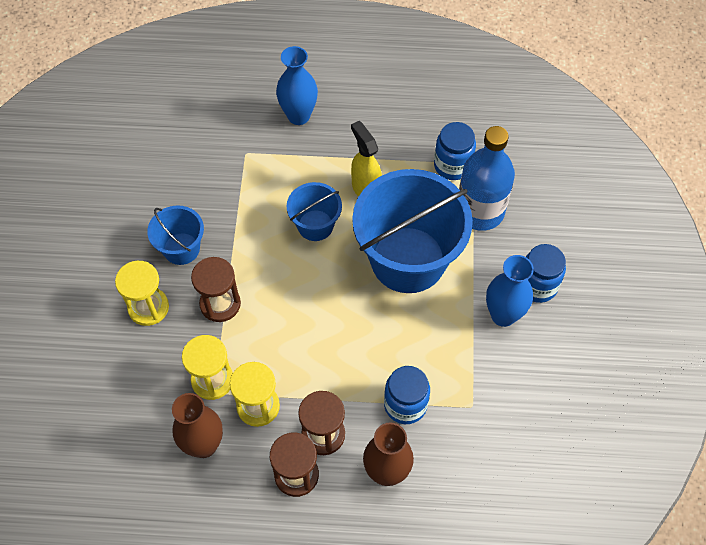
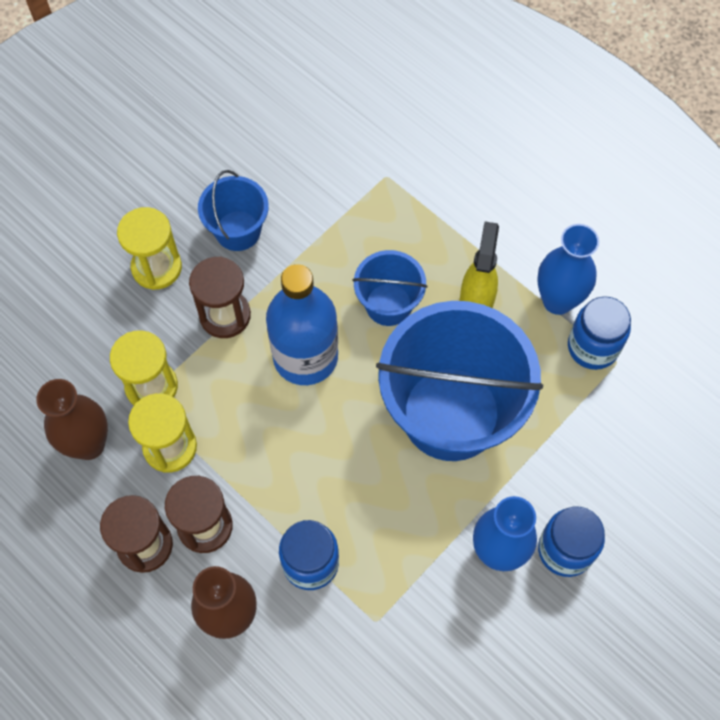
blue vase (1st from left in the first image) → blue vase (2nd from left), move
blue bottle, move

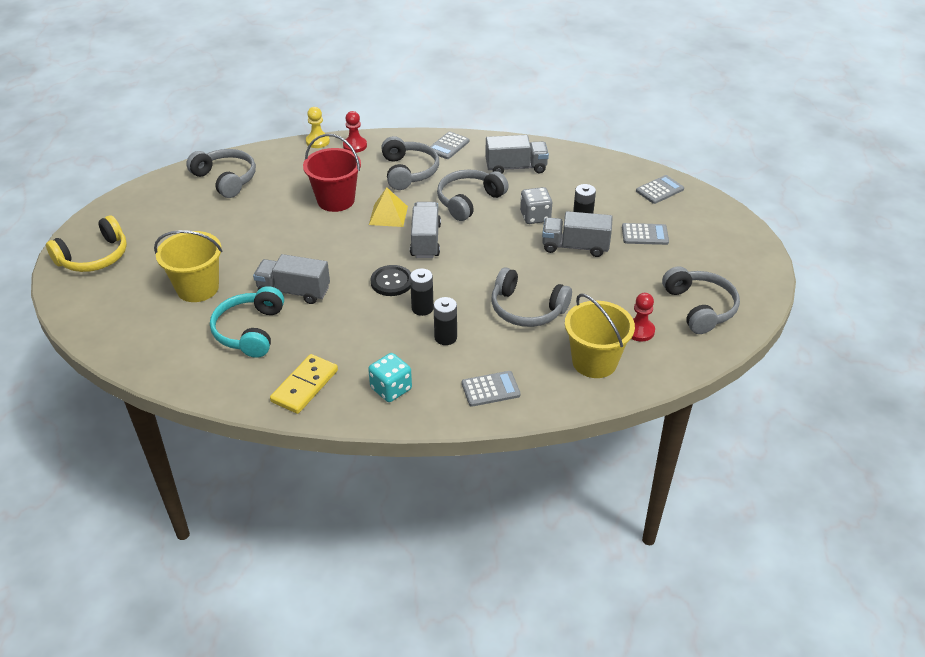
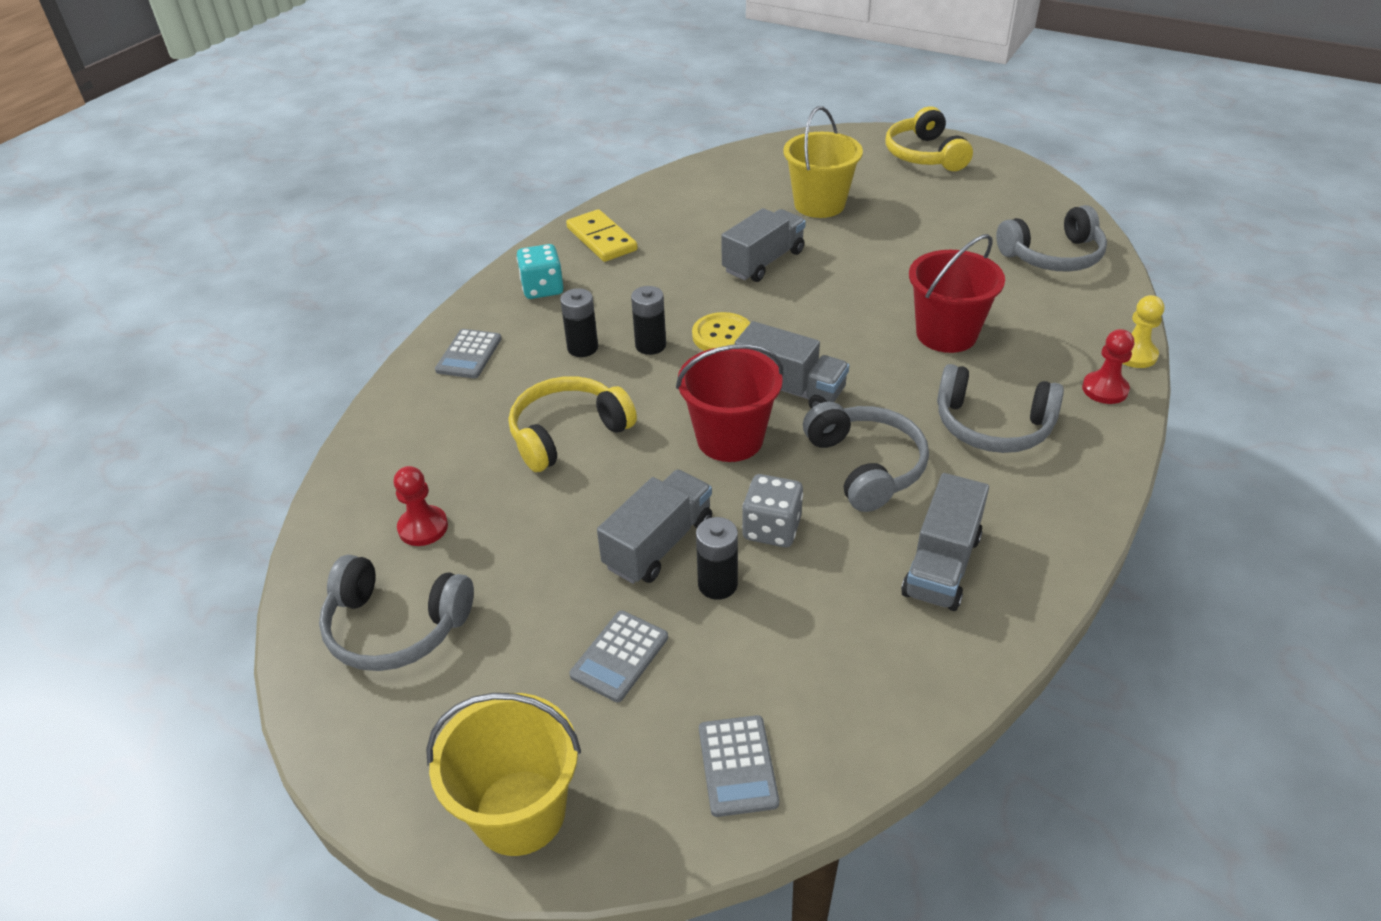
turquoise headphones → -
yellow pyramid → -
black button → yellow button
grey calculator (1st from left) → -
grey headphones (4th from left) → yellow headphones (1st from left)
yellow bucket (2nd from left in the first image) → yellow bucket (1st from left), move
- → red bucket (1st from left)

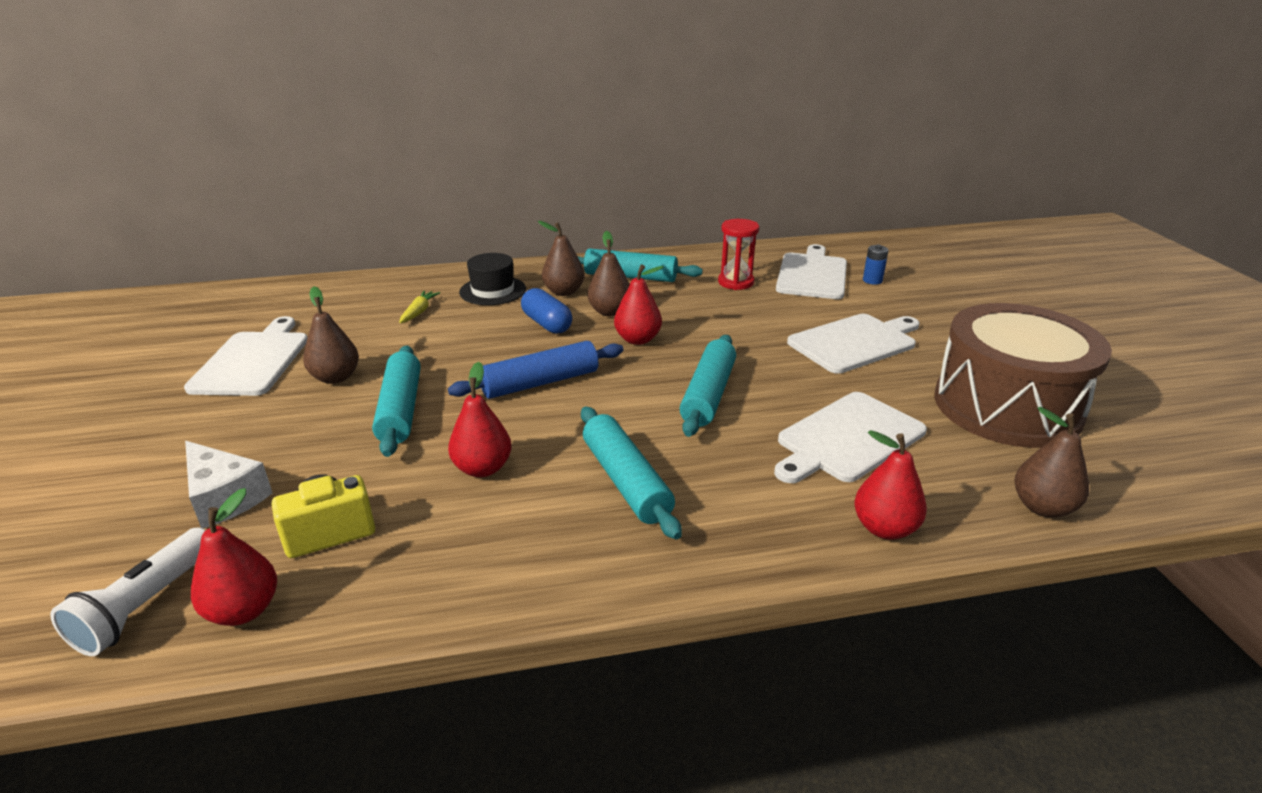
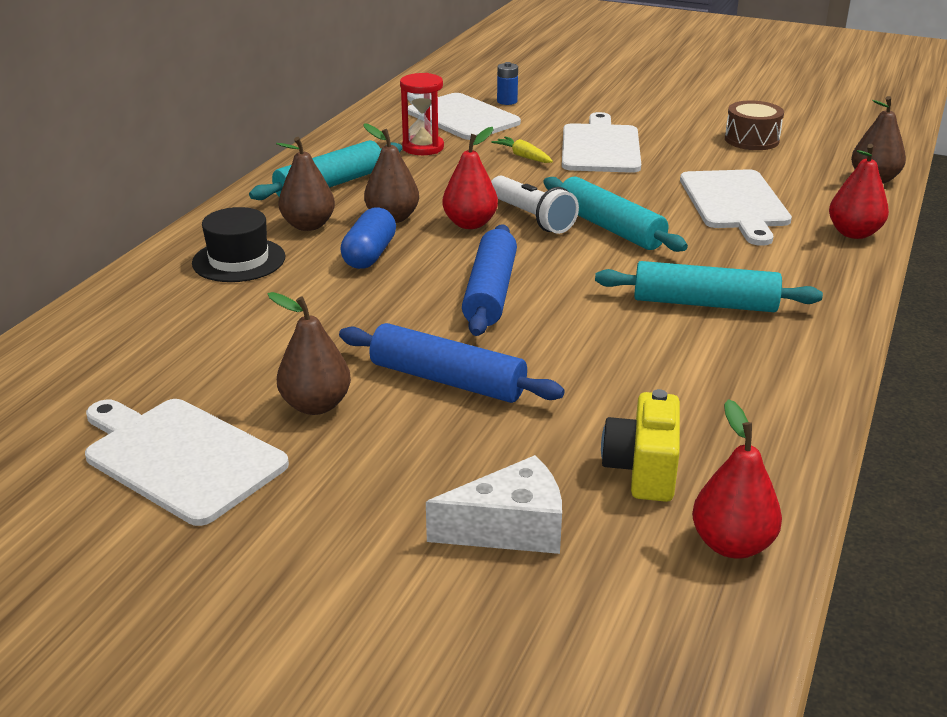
white flashlight, move
turquoise rolling pin (1st from left) → blue rolling pin (1st from left)
yellow carrot, move
red pear (2nd from left) → -
blue capsule, 75 degrees counterclockwise
brown drum, x0.45

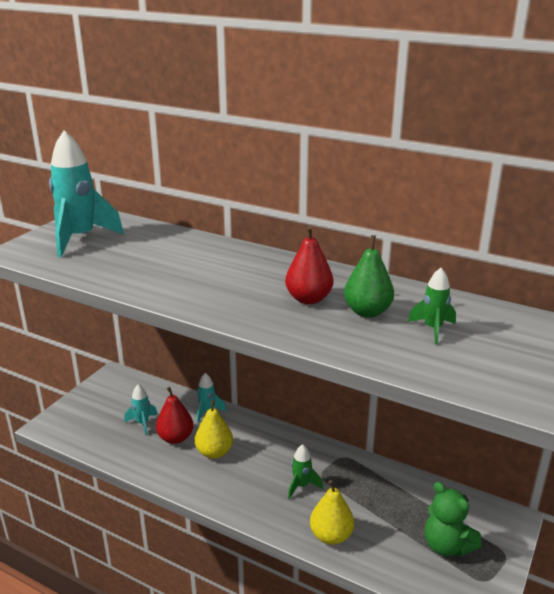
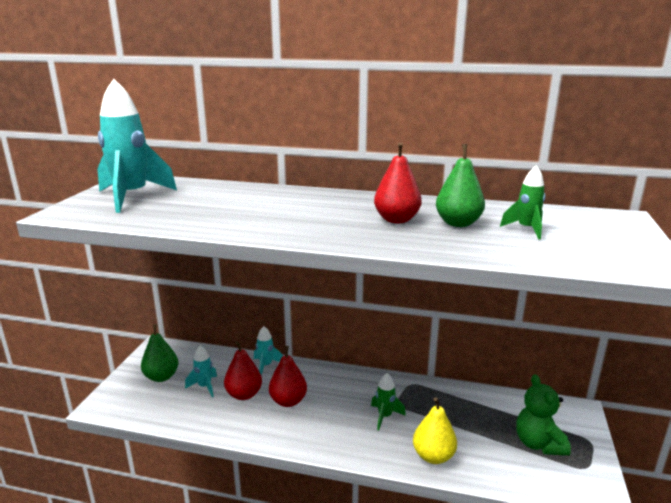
yellow pear (1st from left) → red pear (2nd from left)
green teddy bear, 45 degrees clockwise
- → green pear (1st from left)

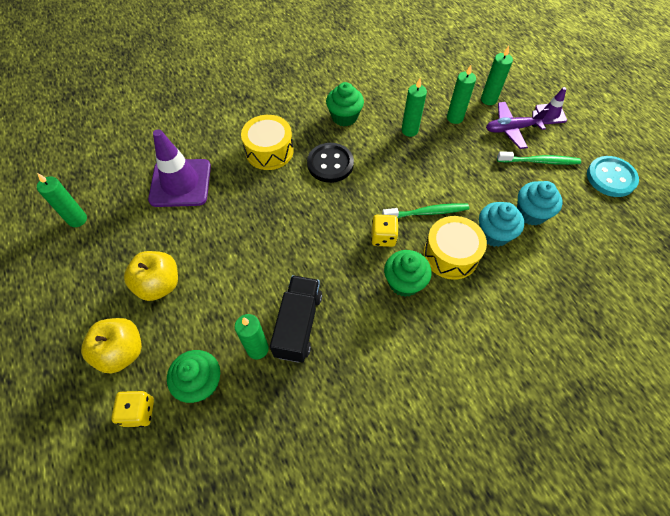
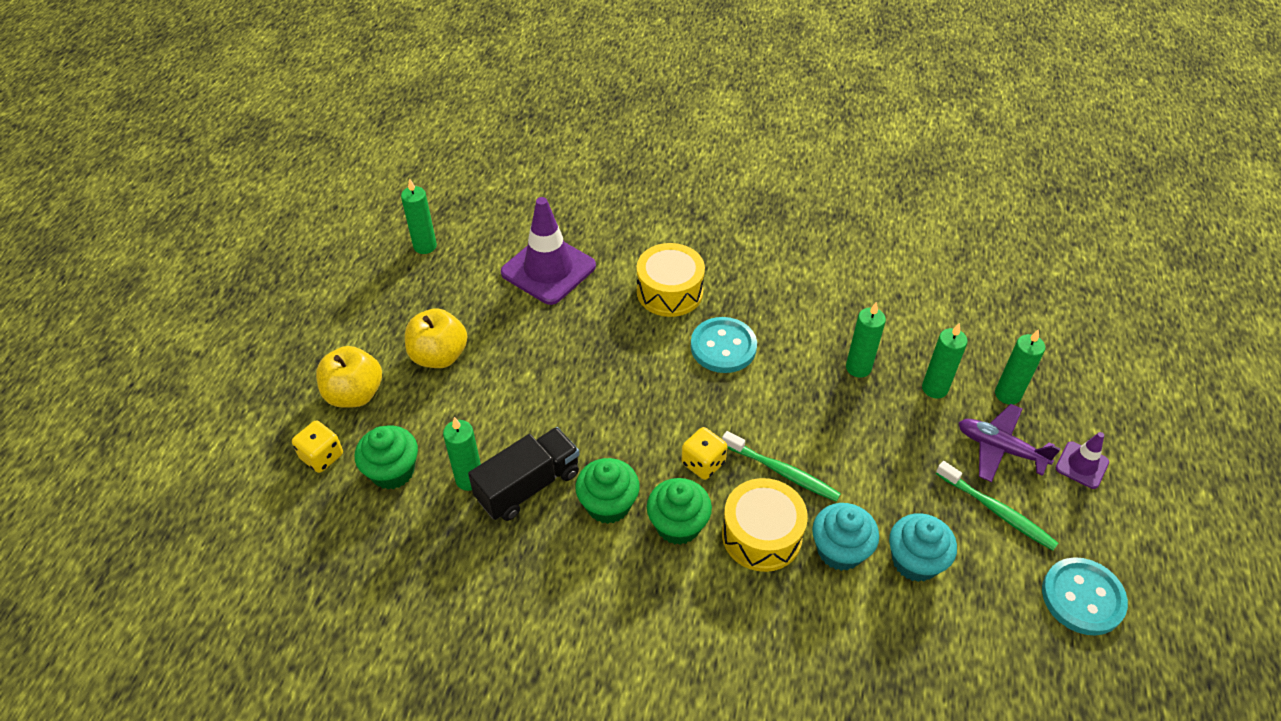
black button → turquoise button (1st from left)
green cupcake (2nd from left), move

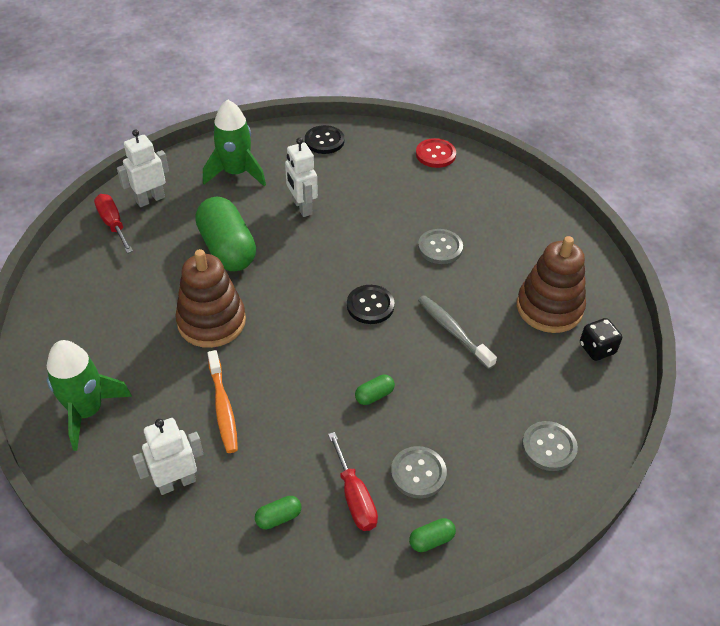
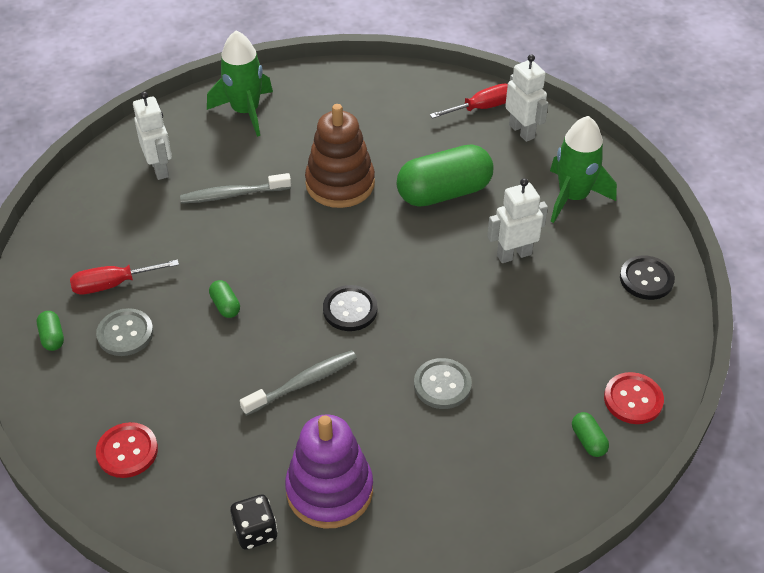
orange toothbrush → grey toothbrush (1st from left)
green capsule (2nd from left in the first image) → green capsule (4th from left), move
brown stacking toy (2nd from left) → purple stacking toy
grey button (3rd from left) → red button (1st from left)

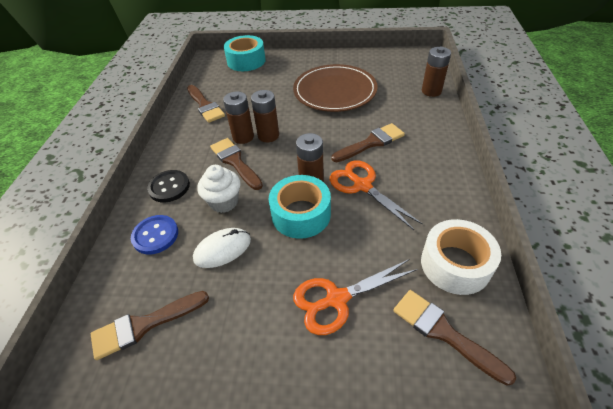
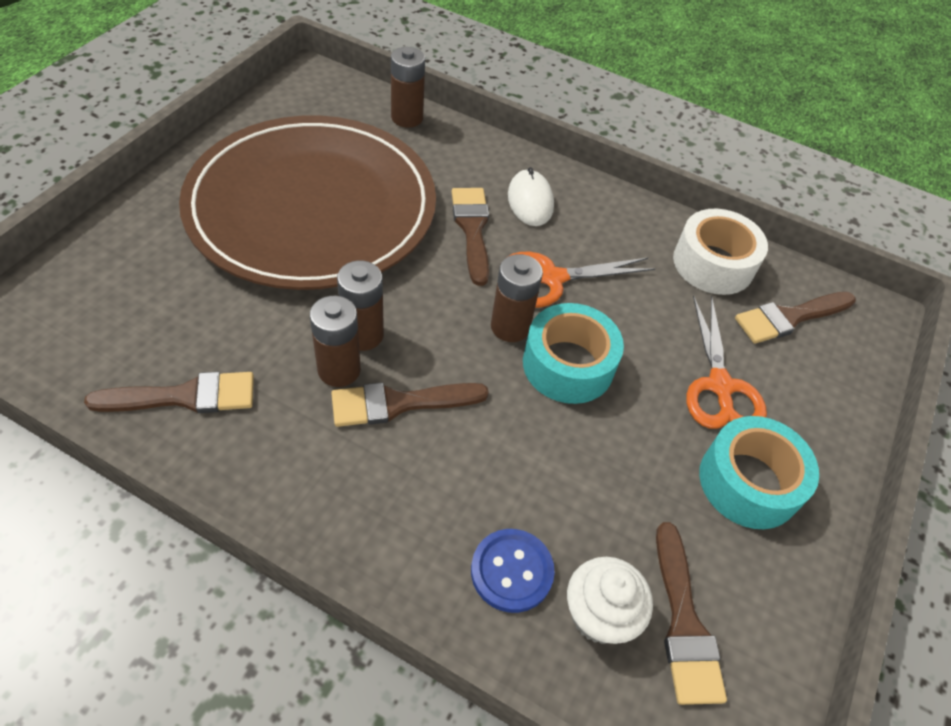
black button → -
white mouse, move
white cupcake, move
turquoise tape (1st from left in the first image) → turquoise tape (2nd from left), move
brown plate, x1.58

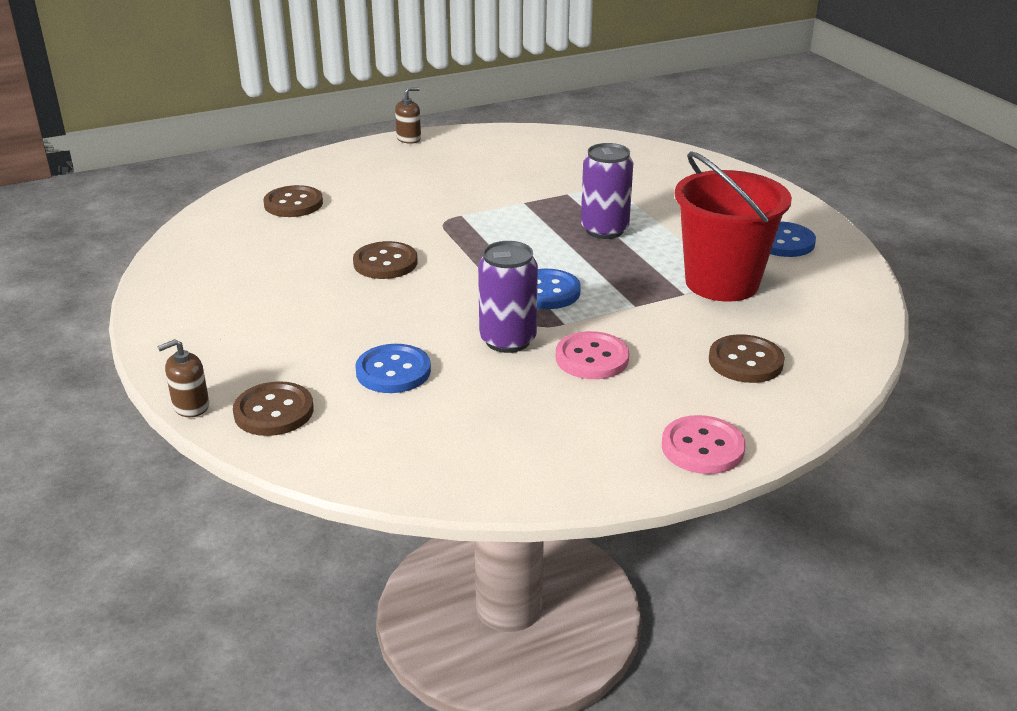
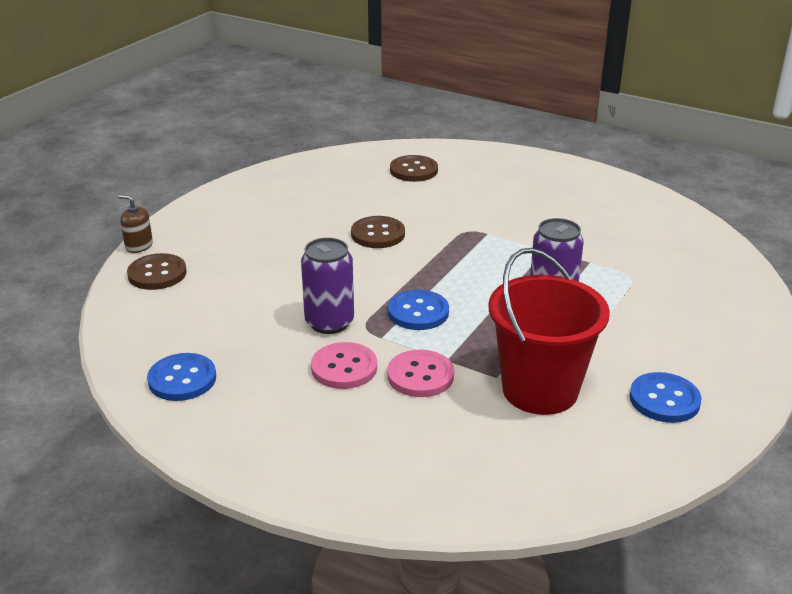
blue button (1st from left), move
brown soap dispenser (2nd from left) → -
pink button (2nd from left), move
brown button (4th from left) → -

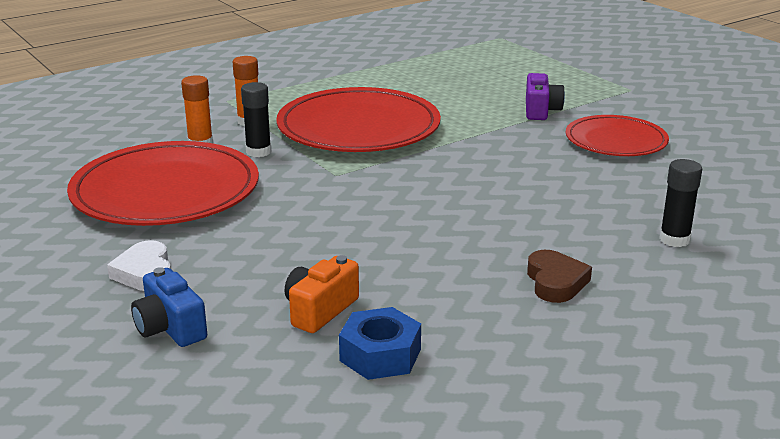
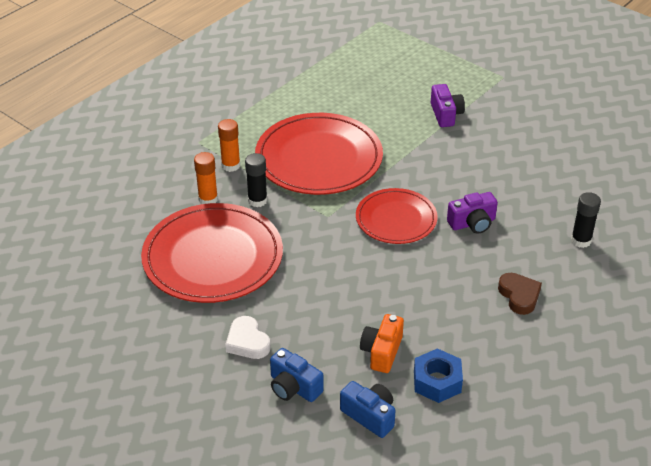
red plate (3rd from left), move
- → blue camera (2nd from left)
- → purple camera (2nd from left)

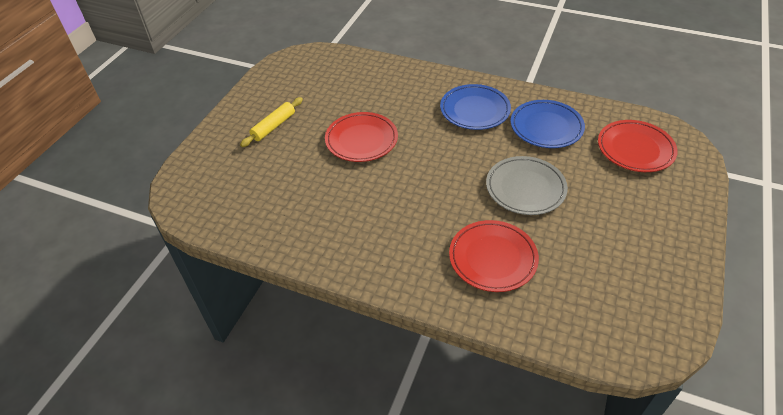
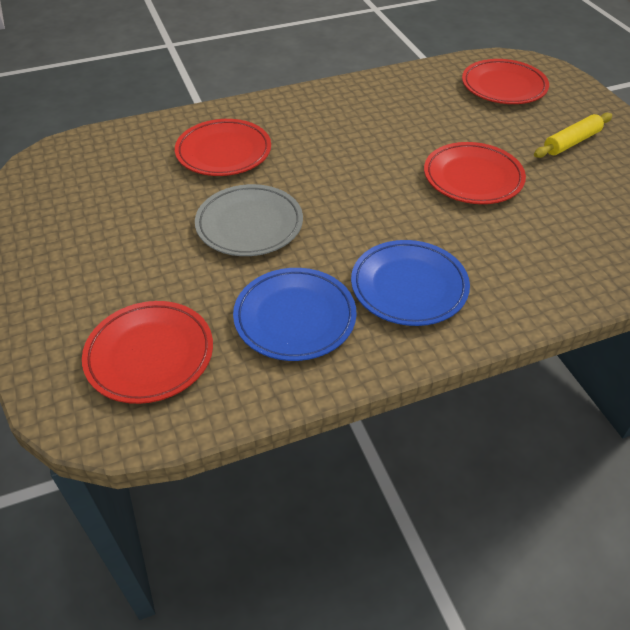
yellow rolling pin, 60 degrees clockwise
- → red plate (4th from left)

